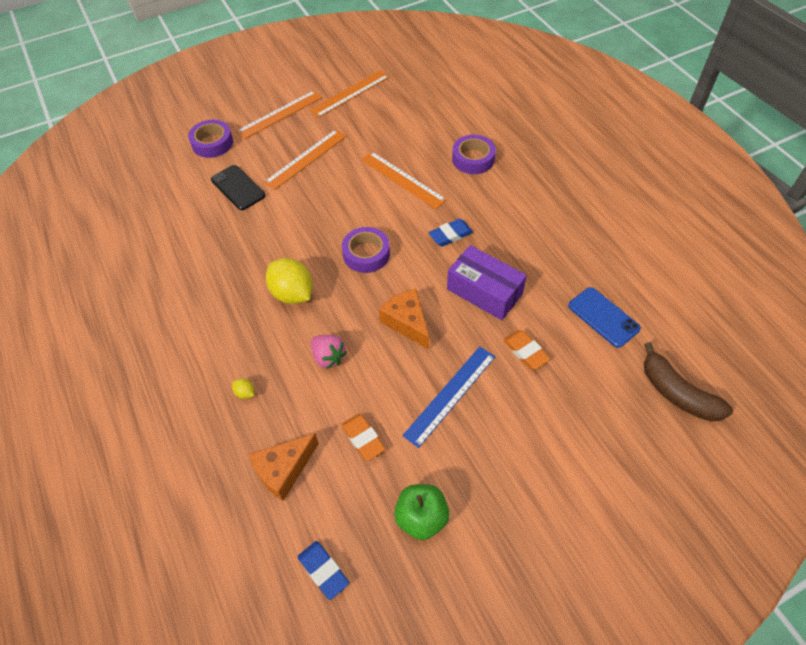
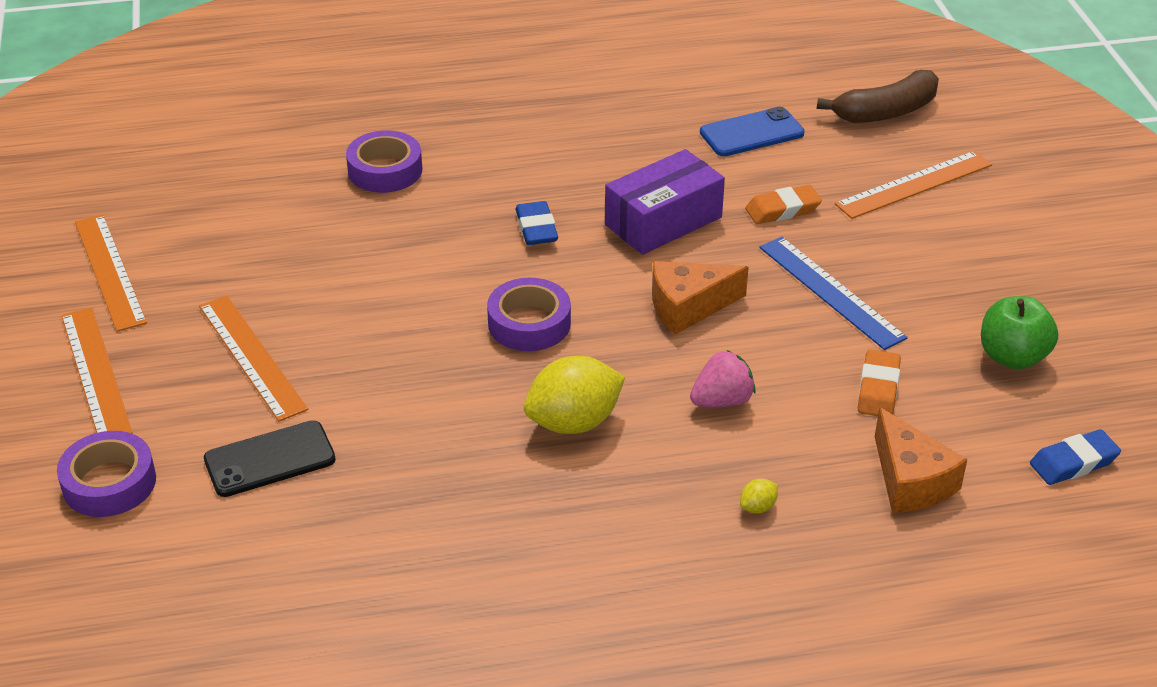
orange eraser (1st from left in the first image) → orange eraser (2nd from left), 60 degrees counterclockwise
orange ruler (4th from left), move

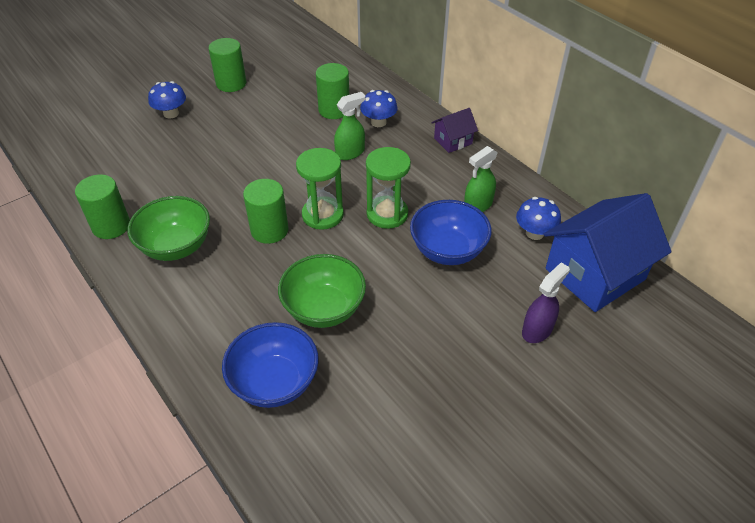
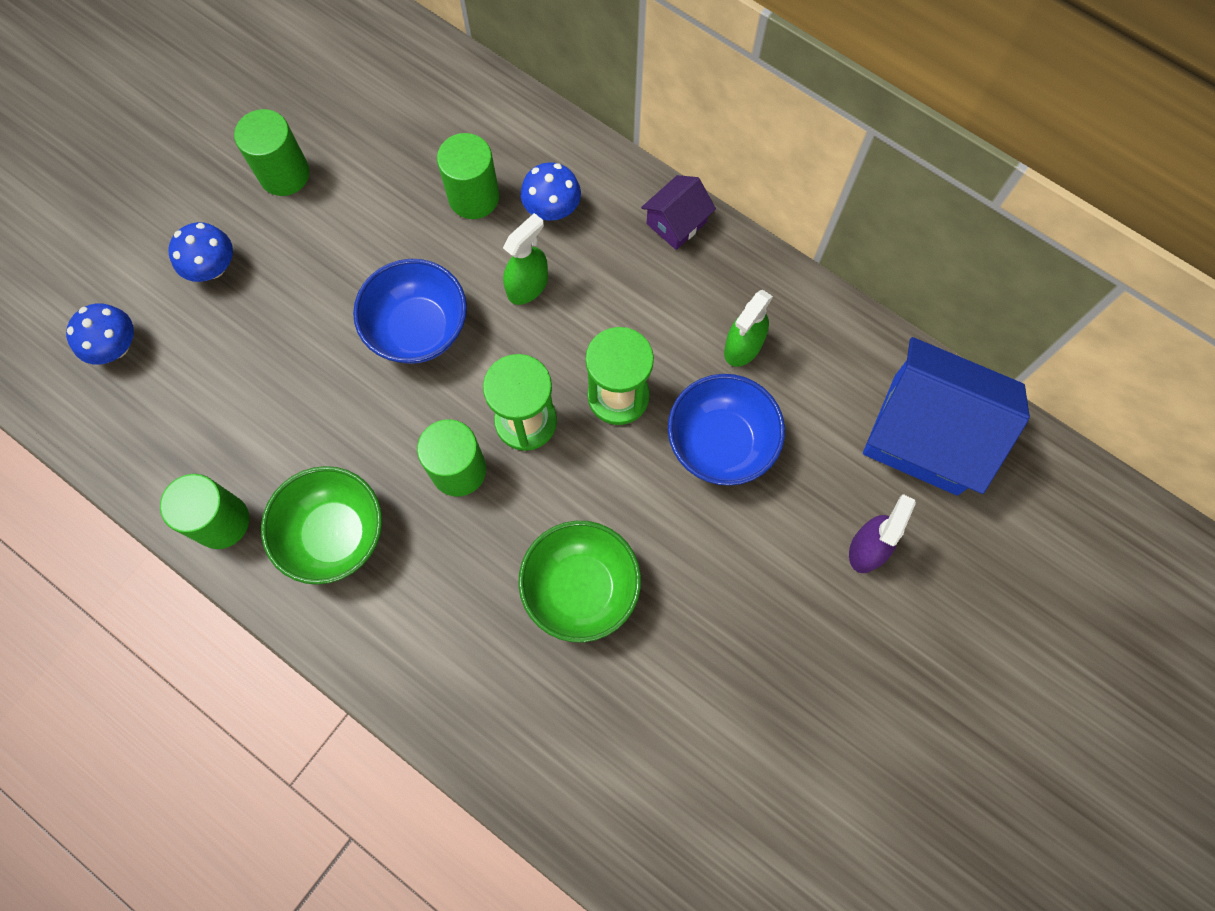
blue bowl (1st from left), move
blue mushroom (3rd from left in the first image) → blue mushroom (1st from left), move
blue house, 75 degrees clockwise

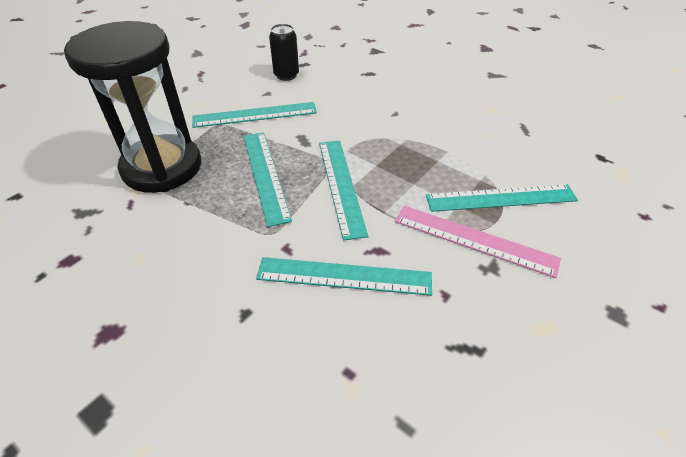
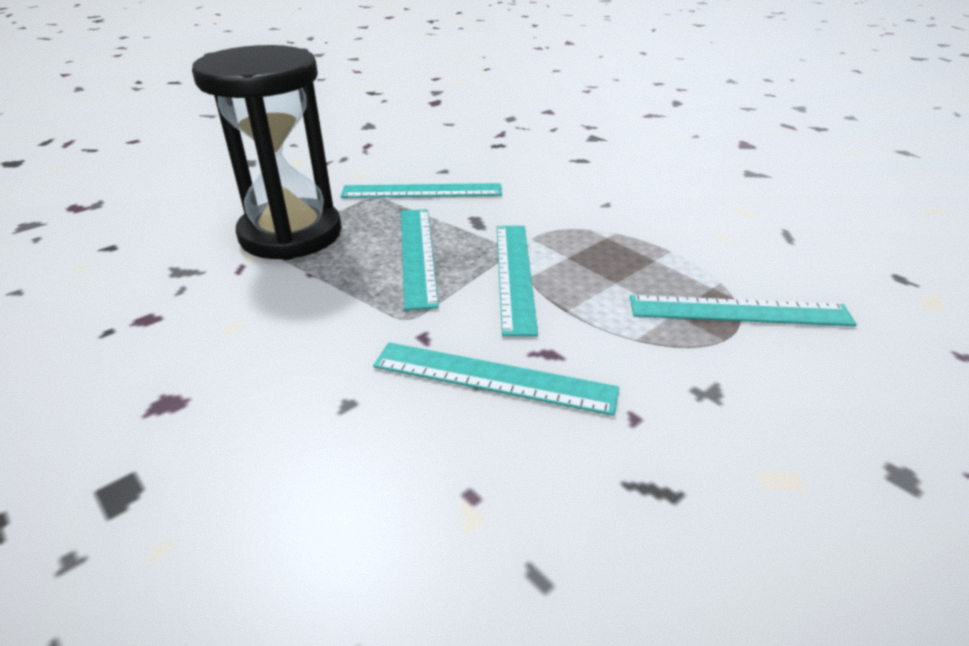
black can → -
pink ruler → -

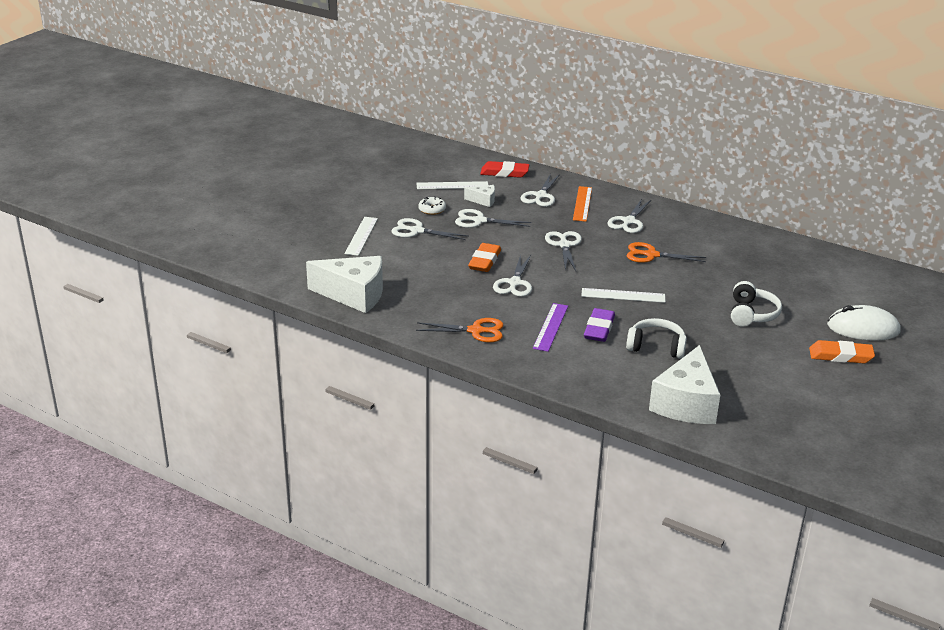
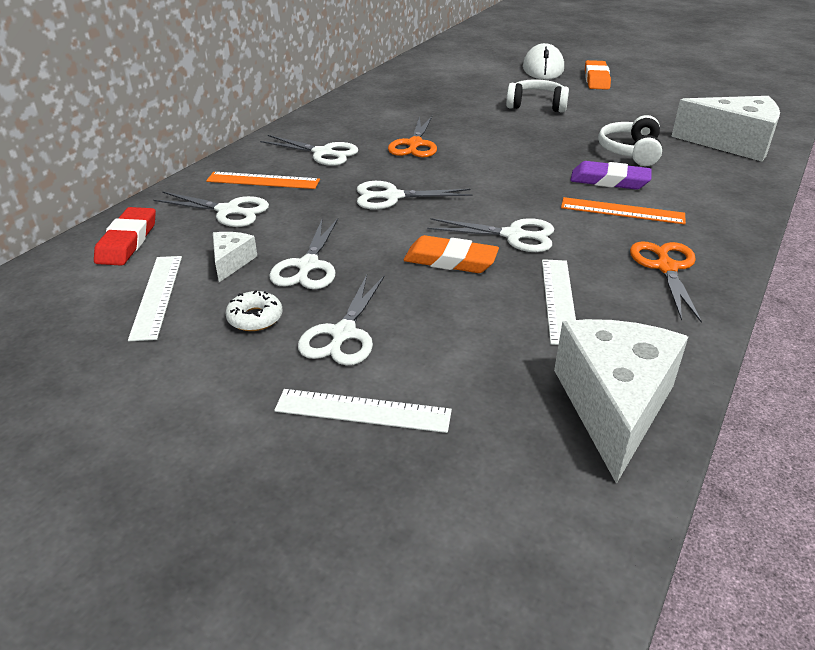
purple ruler → orange ruler (2nd from left)
white ruler (3rd from left), move

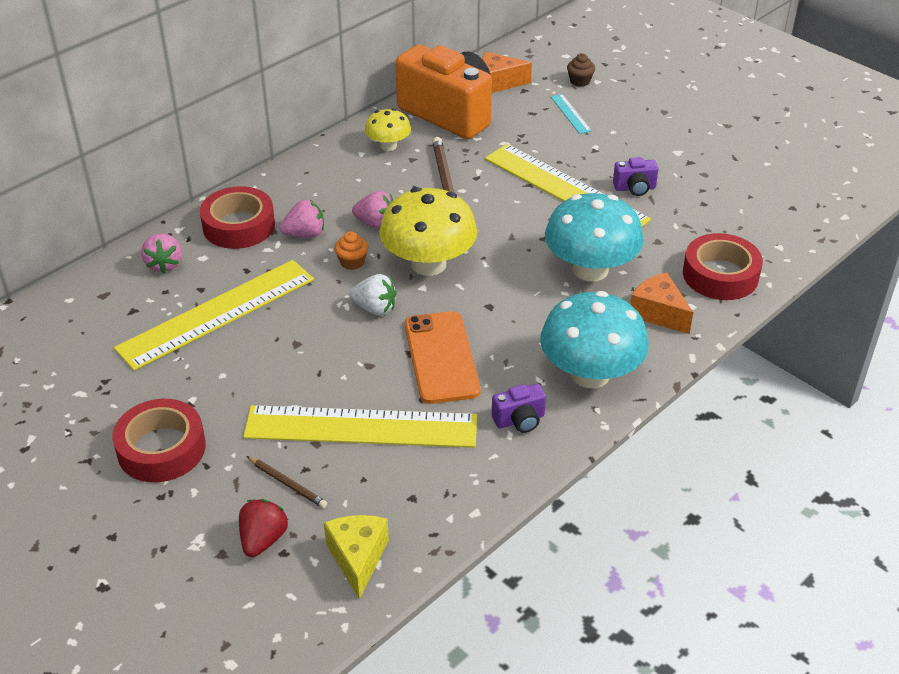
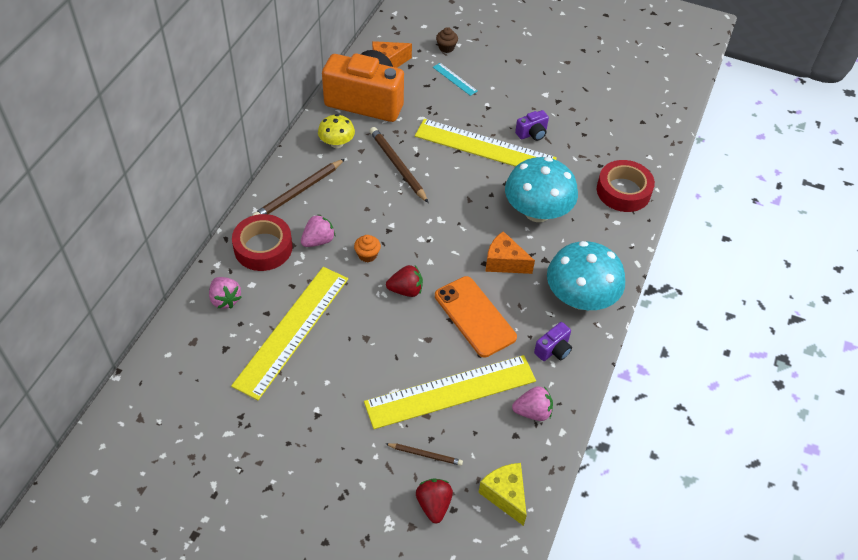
red tape (1st from left) → -
white strawberry → red strawberry (1st from left)
pink strawberry (3rd from left), move
yellow mushroom (2nd from left) → -
orange cheese (2nd from left), move
- → brown pencil (1st from left)

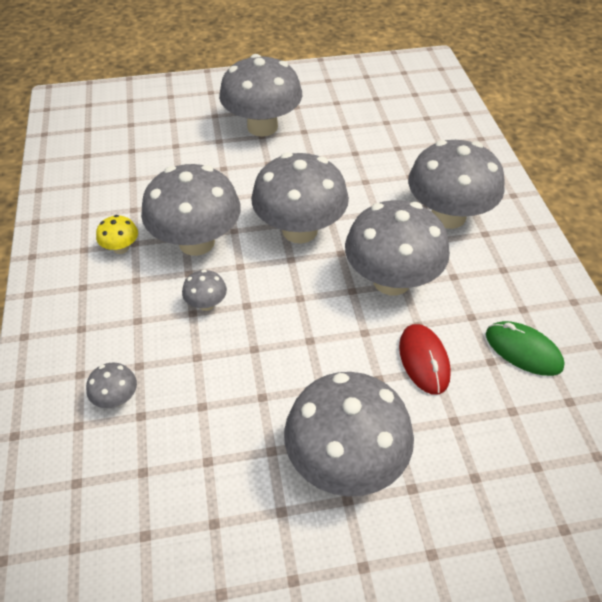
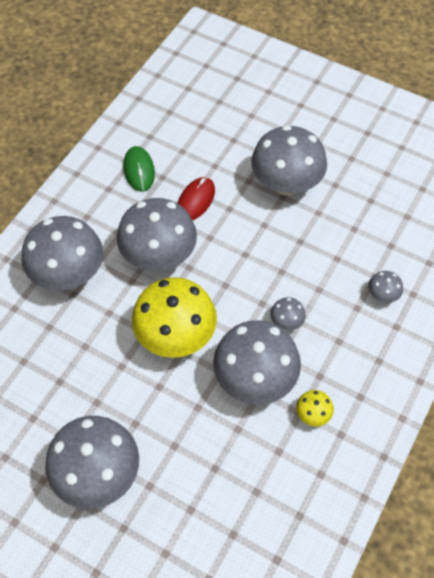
grey mushroom (5th from left) → yellow mushroom (1st from left)

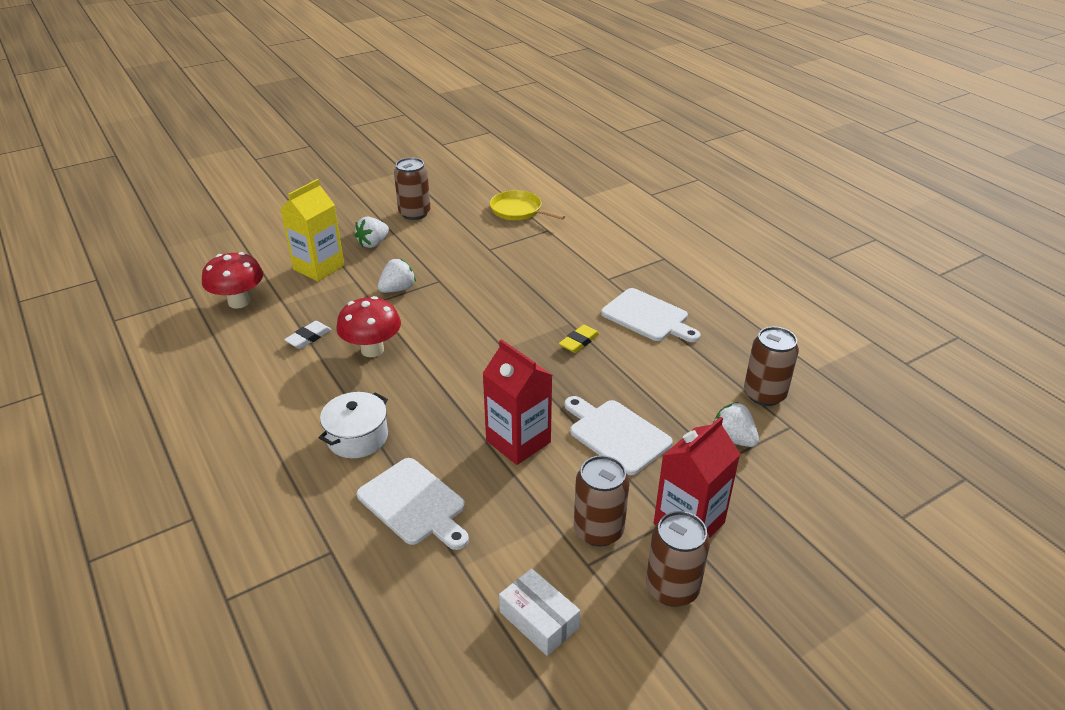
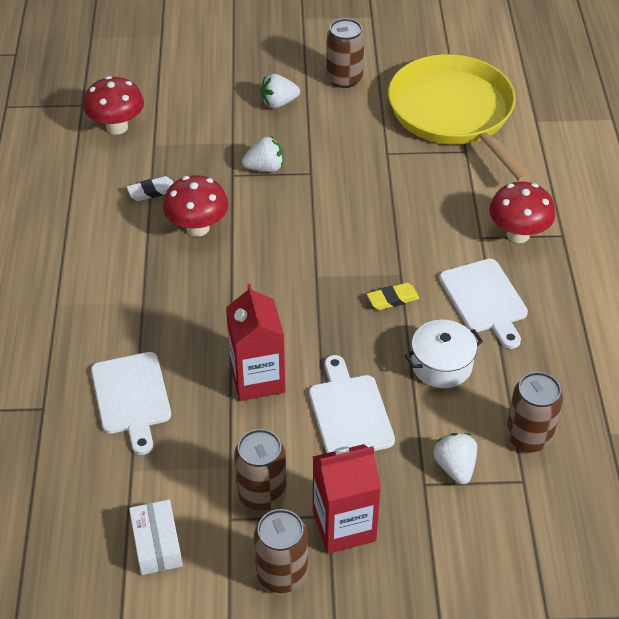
yellow carton → -
white pot, move
yellow pan, x2.07
- → red mushroom (3rd from left)

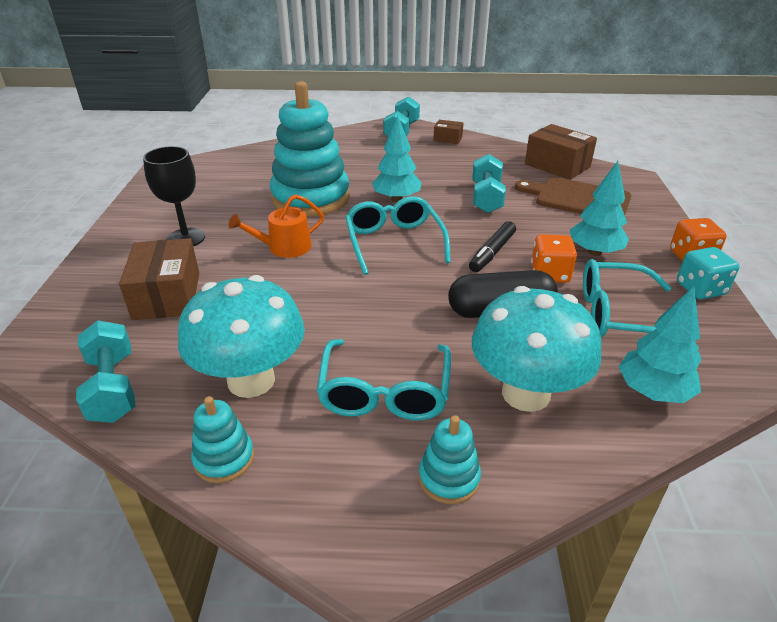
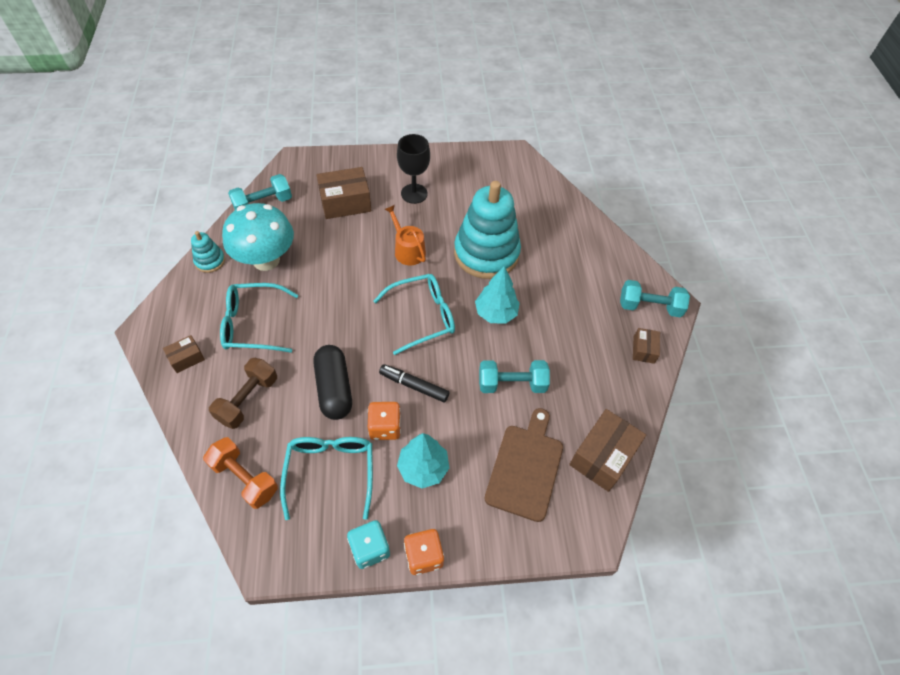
turquoise stacking toy (3rd from left) → brown box (1st from left)
turquoise mushroom (2nd from left) → brown dumbbell
turquoise tree (3rd from left) → orange dumbbell

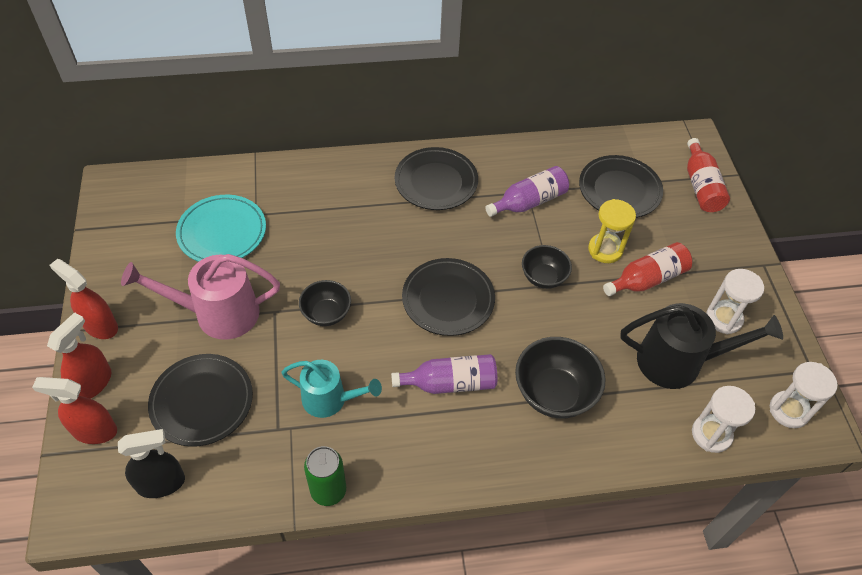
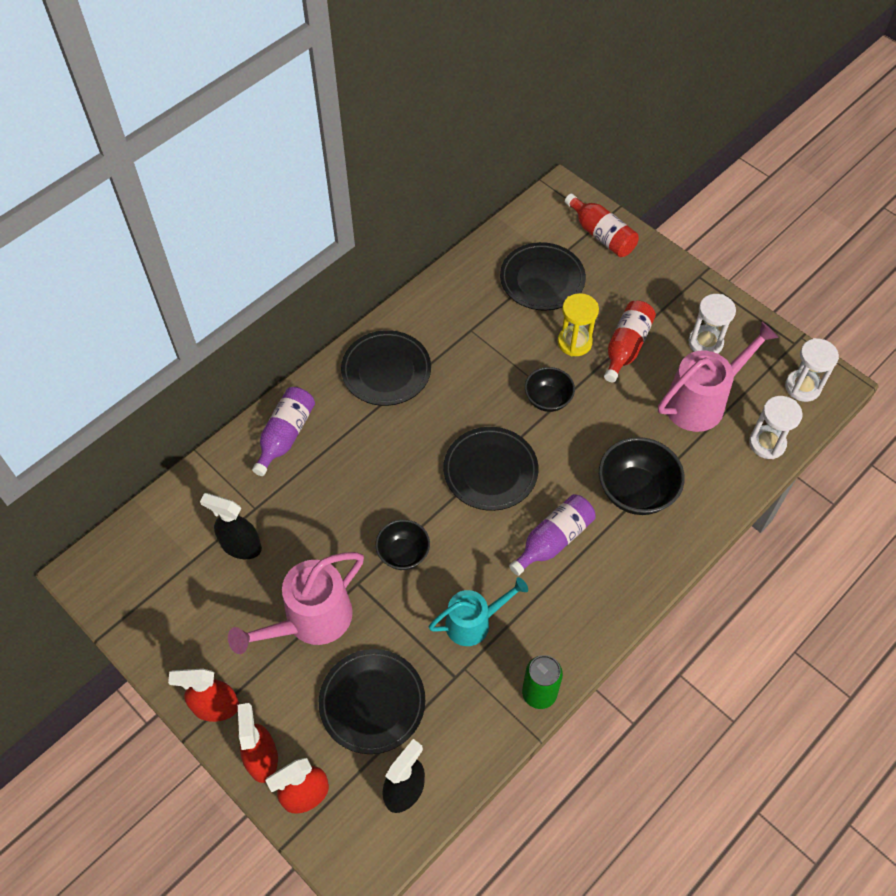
turquoise plate → black spray bottle (1st from left)
purple bottle (2nd from left in the first image) → purple bottle (1st from left), move
black watering can → pink watering can (2nd from left)

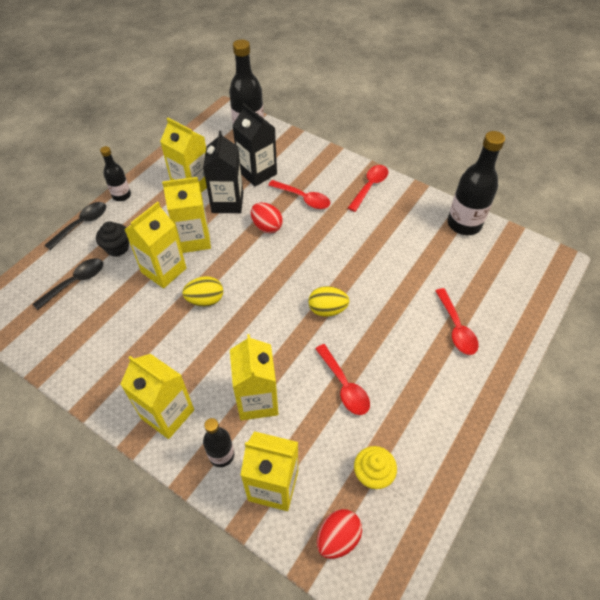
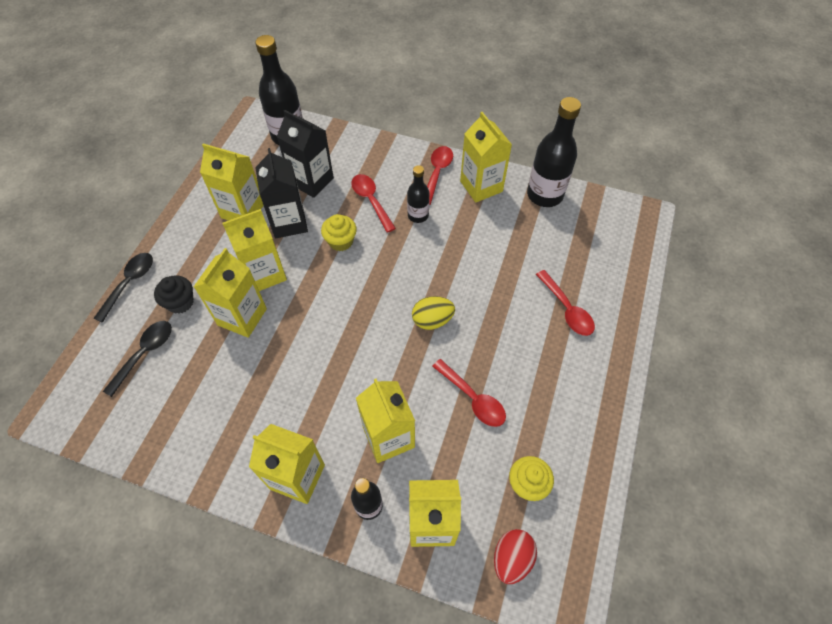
black bottle (1st from left in the first image) → black bottle (3rd from left), move
yellow egg (1st from left) → -
red egg (1st from left) → yellow cupcake (1st from left)
red spoon (1st from left), 135 degrees counterclockwise
- → yellow carton (7th from left)

